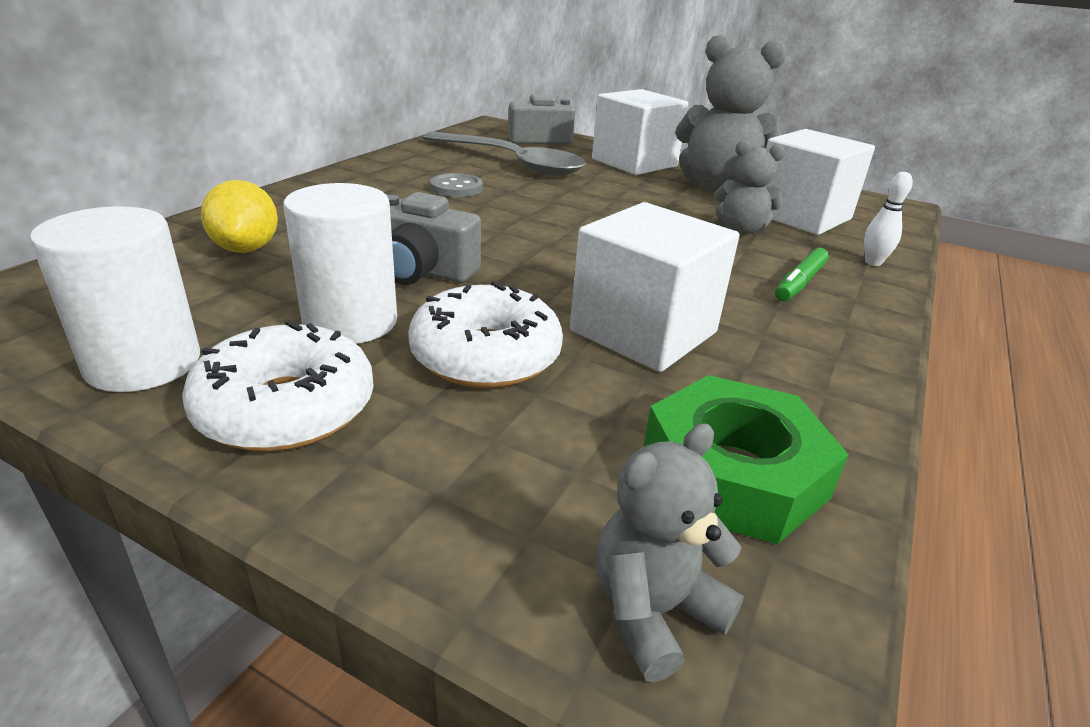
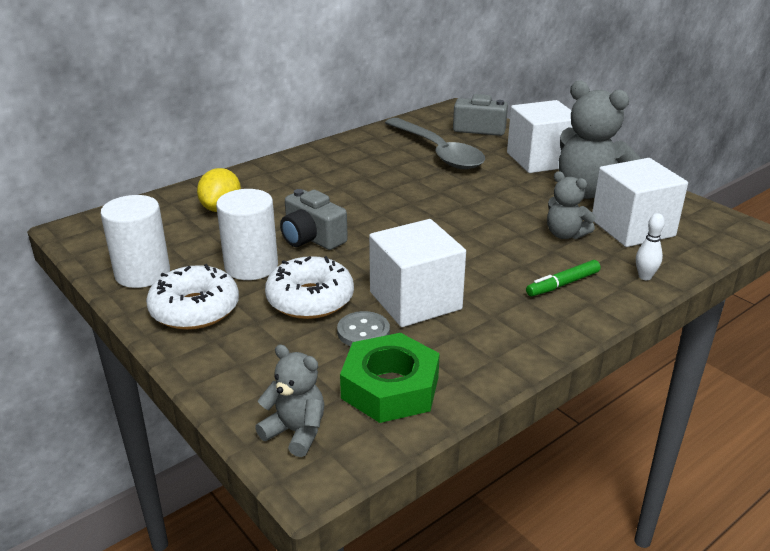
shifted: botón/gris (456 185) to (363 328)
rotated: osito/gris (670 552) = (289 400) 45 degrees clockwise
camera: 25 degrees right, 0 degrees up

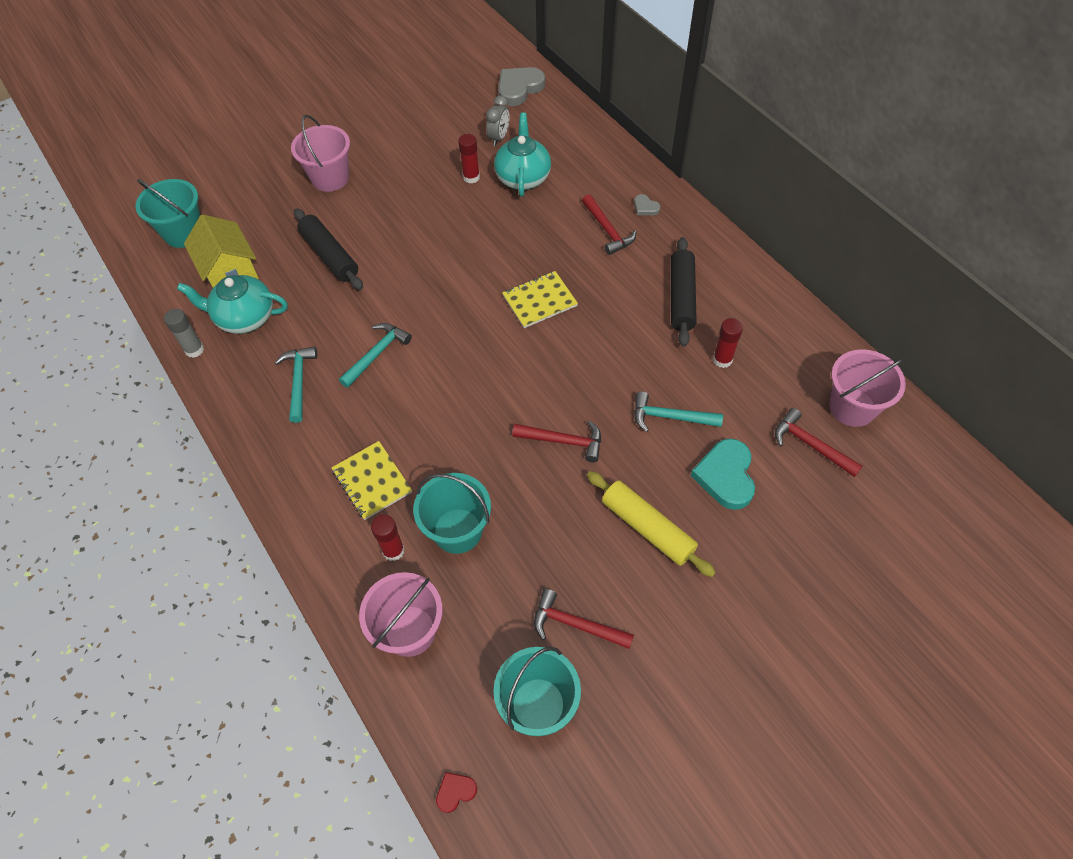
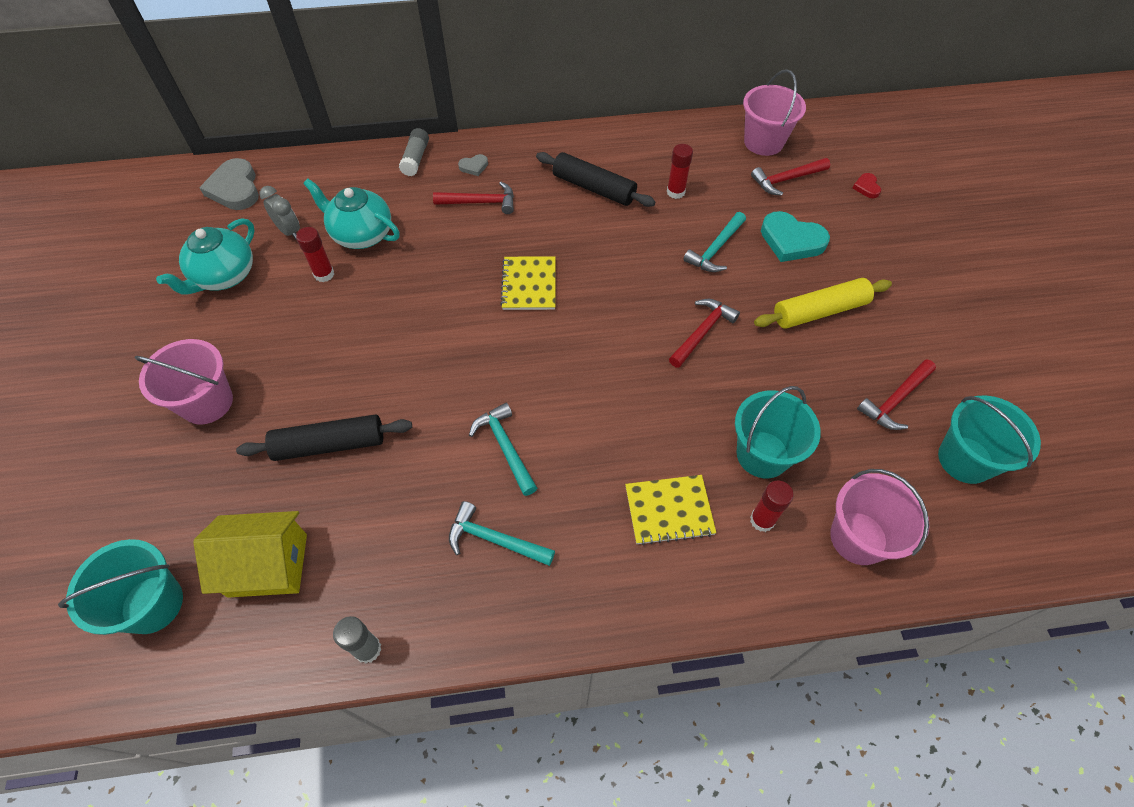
new: barra de pegamento/gris (414 152)
shifted: tetera/turquesa (232 304) to (205 256); corazón/rojo (456 792) to (867 185)
camera: 65 degrees left, 0 degrees up

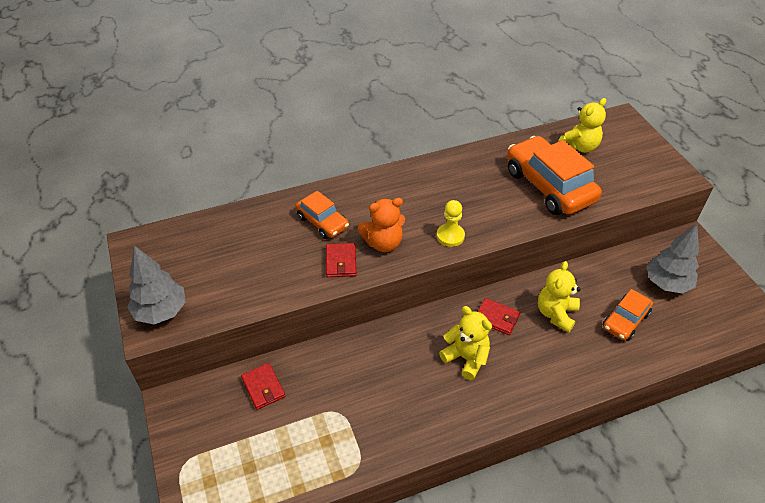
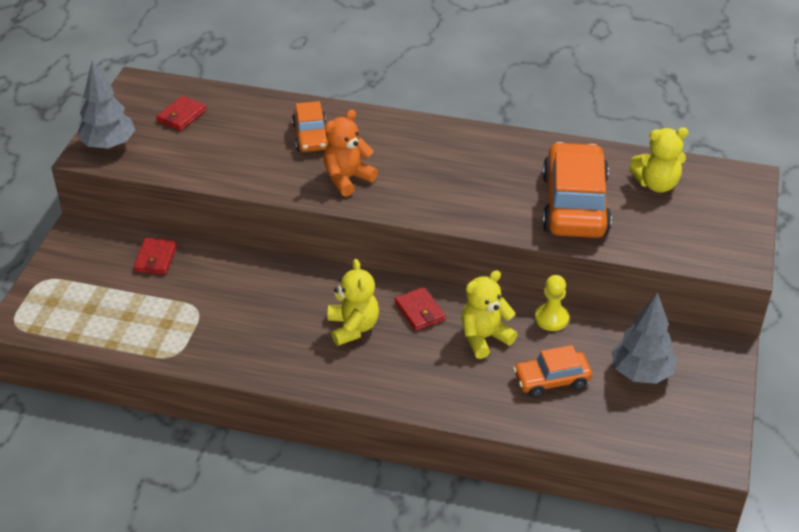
shifted: cartera/rojo (341 260) to (181 113); peón/amarillo (451 223) to (552 303)
rotated: osito/naranja (381 225) = (351 153) 120 degrees clockwise
camera: 35 degrees right, 5 degrees down

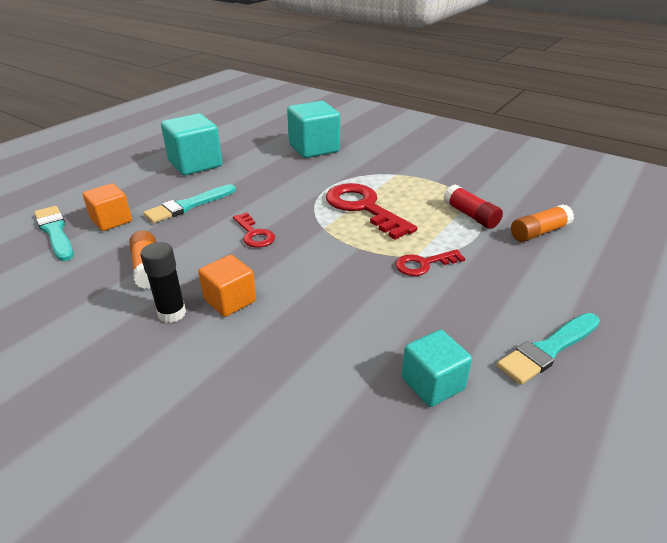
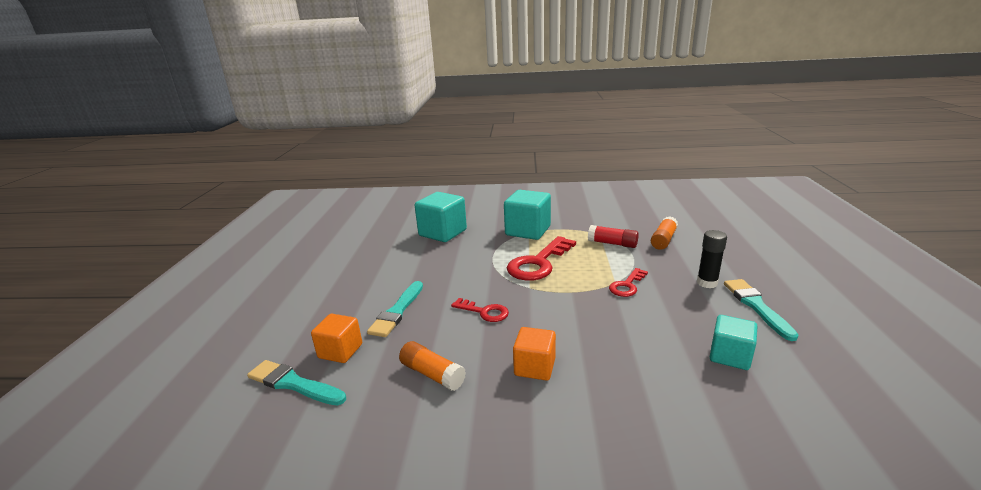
shifted: cubo/turquesa (191 144) to (527 215); barra de pegamento/negro (163 282) to (712 259)
rotated: llave/rojo (371 211) = (541 258) 75 degrees counterclockwise; pincel/turquesa (548 349) = (761 310) 150 degrees clockwise
camera: 30 degrees left, 10 degrees down

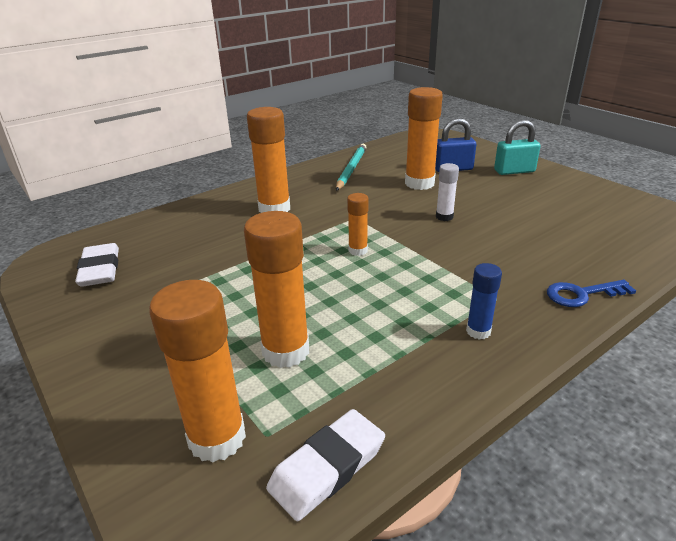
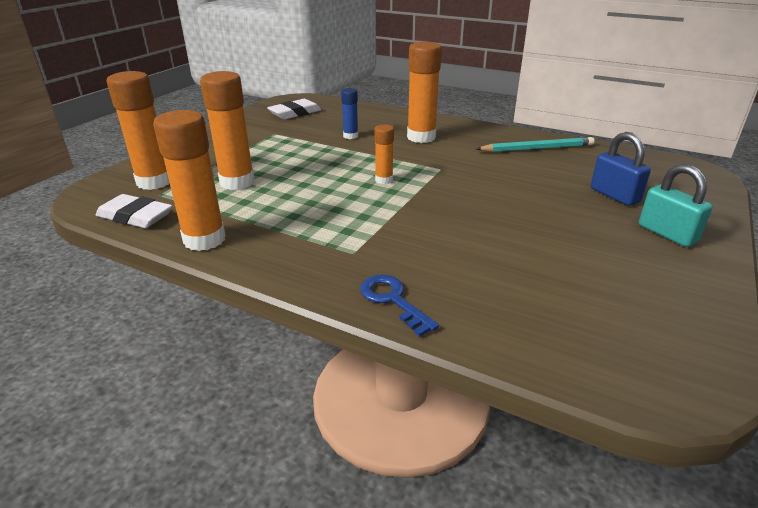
gone: barra de pegamento/blanco (447 192)
shifted: barra de pegamento/naranja (424 138) to (189 180); barra de pegamento/azul (484 301) to (349 113)
camera: 65 degrees right, 0 degrees up

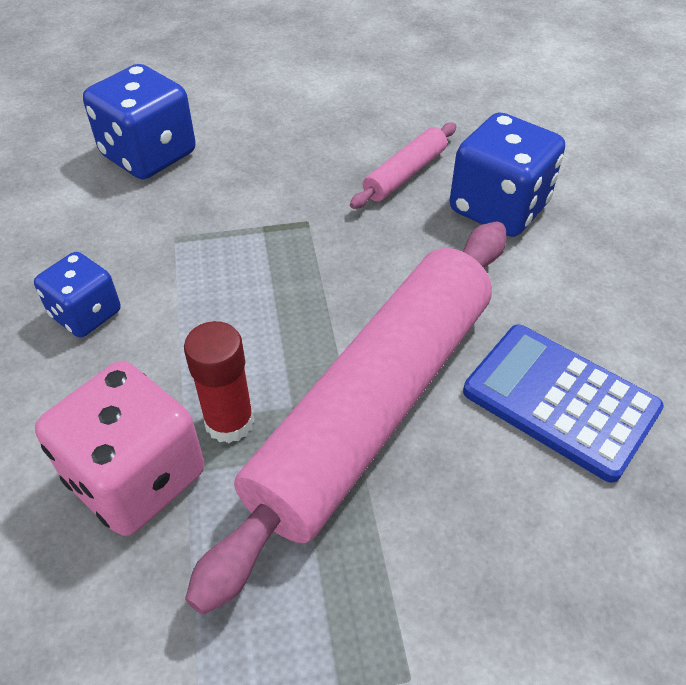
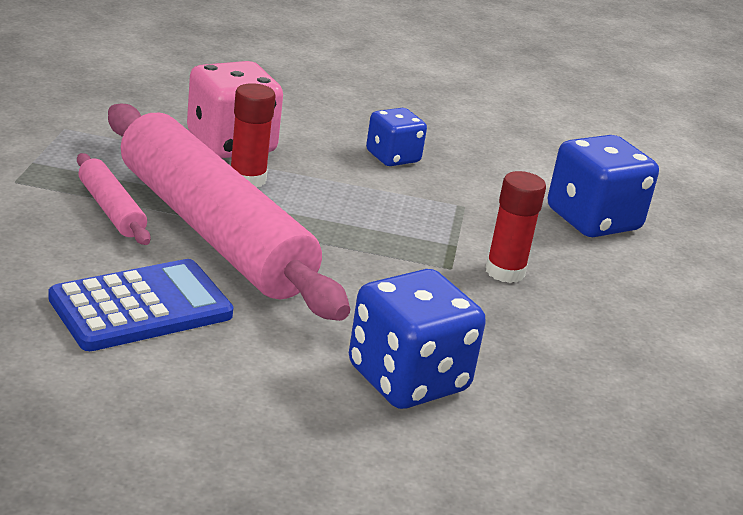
new: barra de pegamento/rojo (515 227)
shifted: rodillo/rosa (403 165) to (114 199)
camera: 105 degrees right, 20 degrees down

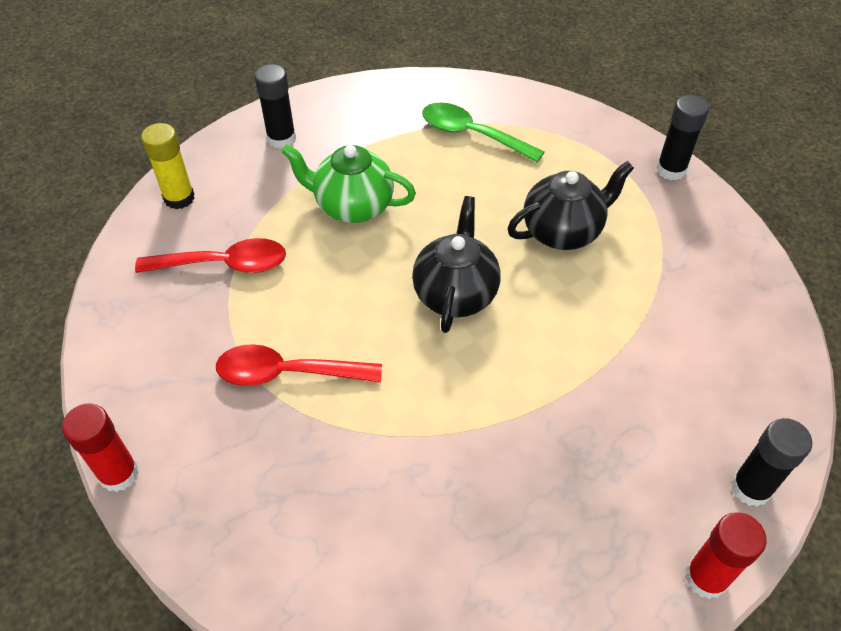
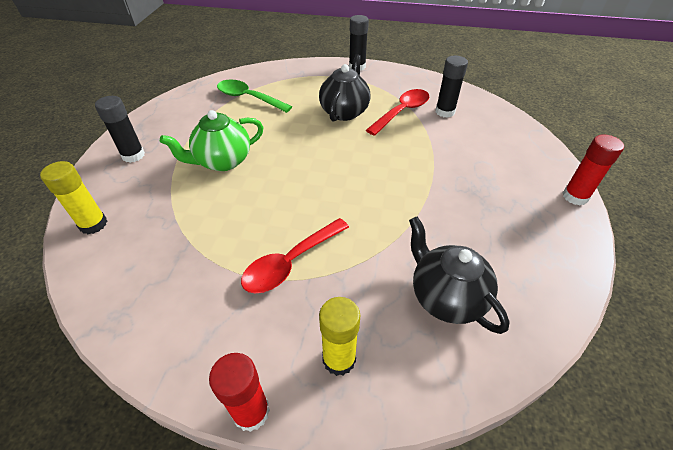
new: barra de pegamento/amarillo (339 336)
shifted: cuchara/rojo (210 255) to (397 112); tetera/negro (456 264) to (459 275); barra de pegamento/negro (771 462) to (451 87)
rotated: cuchara/verde (483 132) = (254 96) 45 degrees clockwise
camera: 45 degrees left, 5 degrees down

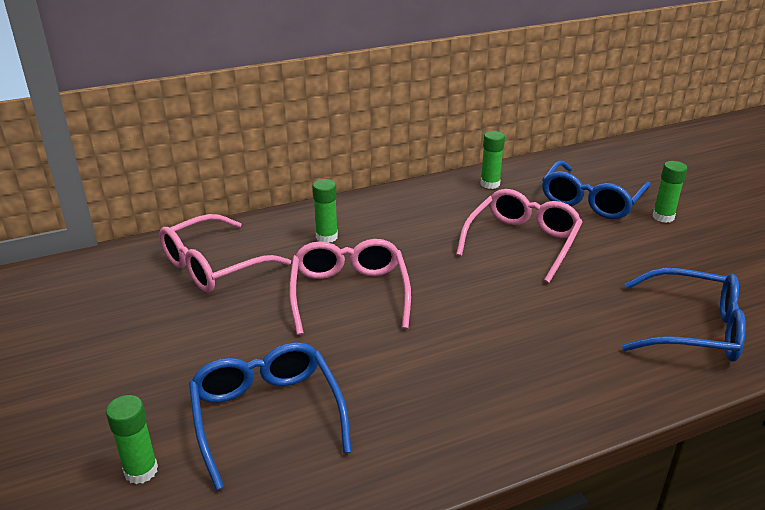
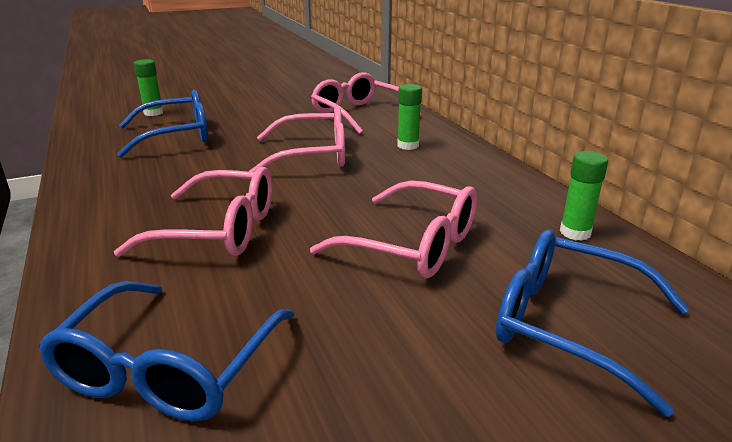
gone: barra de pegamento/verde (670 192)
new: gafas/rosa (193 212)
camera: 90 degrees right, 5 degrees down

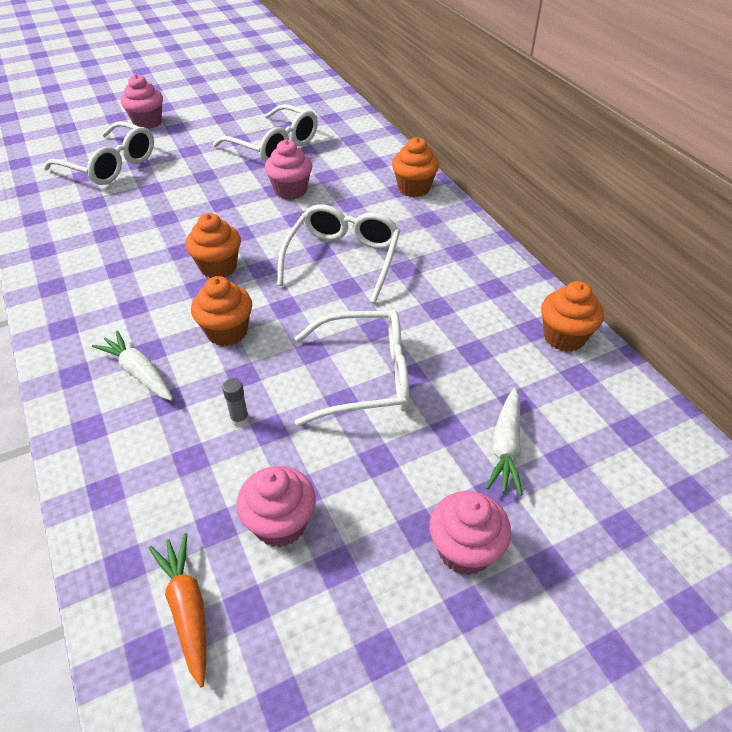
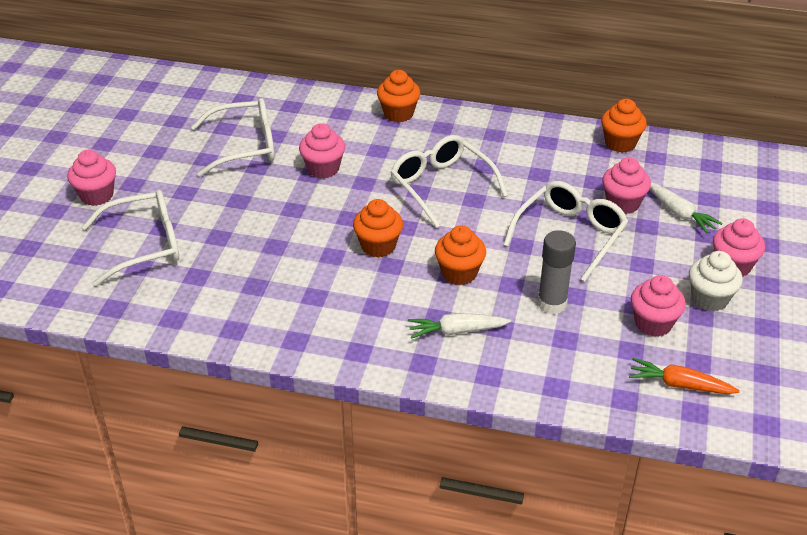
new: magdalena/rosa (626 185); magdalena/blanco (716 281)
scaled: barra de pegamento/gris (235 402) = (557 272) x2.05
camera: 50 degrees left, 5 degrees down

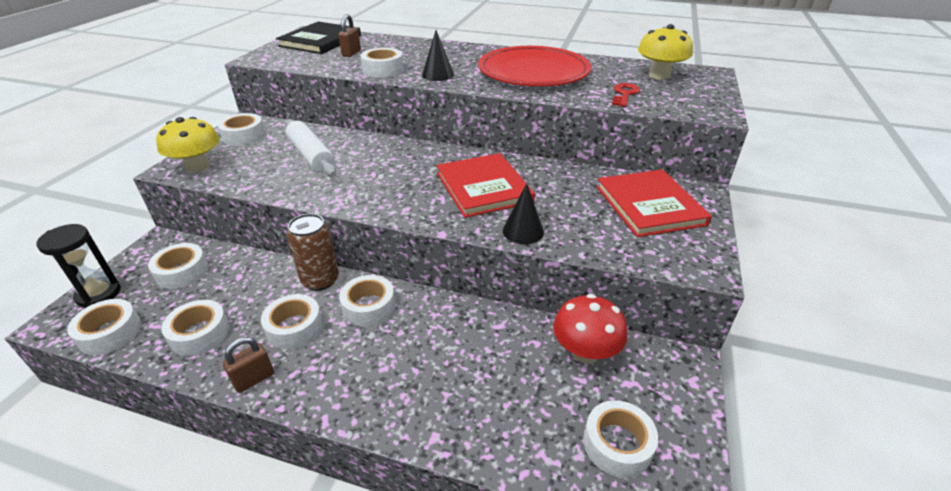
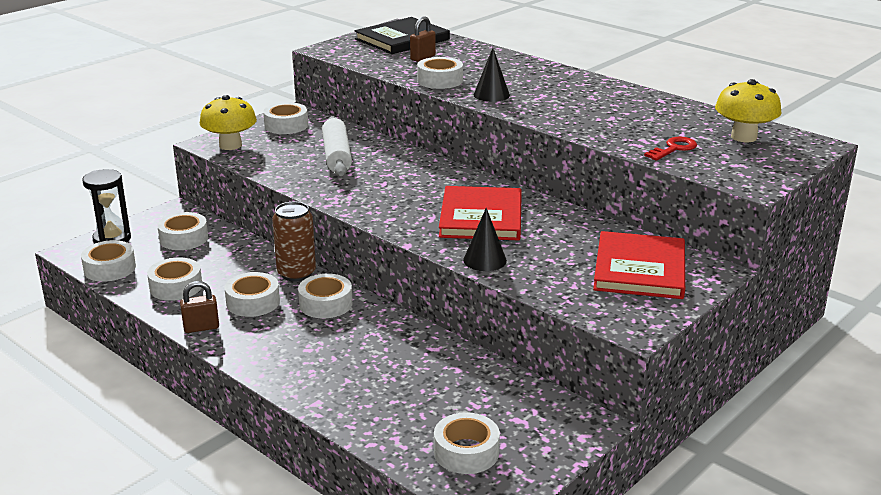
gone: plato/rojo (534 66); seta/rojo (590 329)
camera: 25 degrees right, 10 degrees down

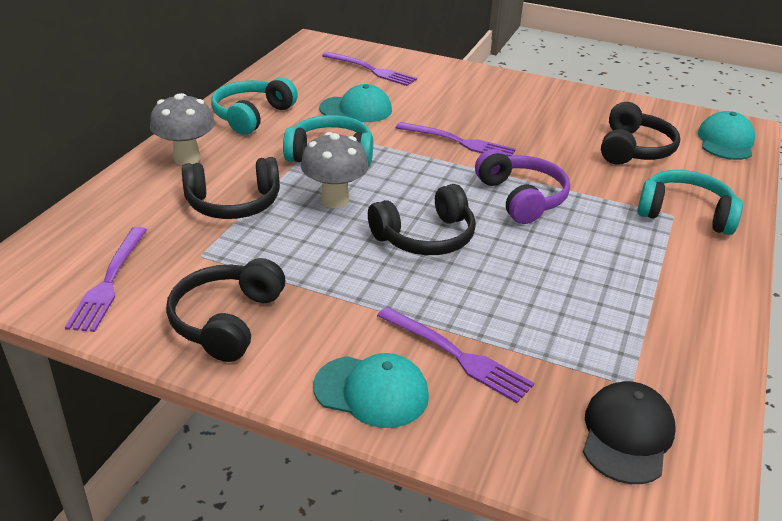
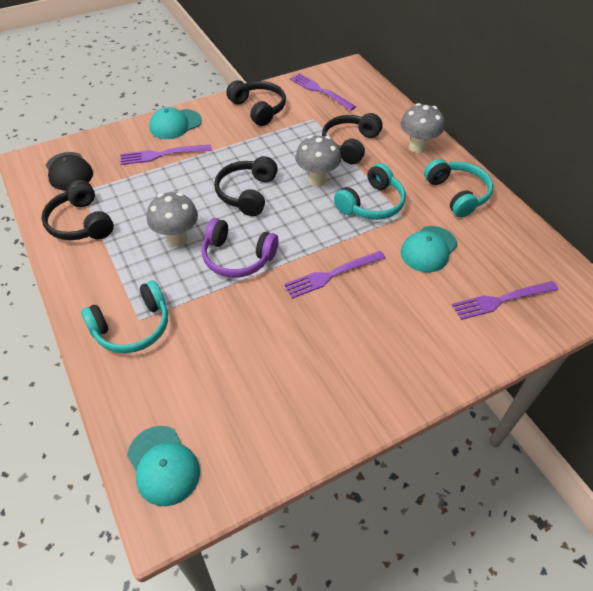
new: seta/gris (172 219)
shifted: auriculares/negro (640 133) to (77 210)
camera: 130 degrees right, 15 degrees up

